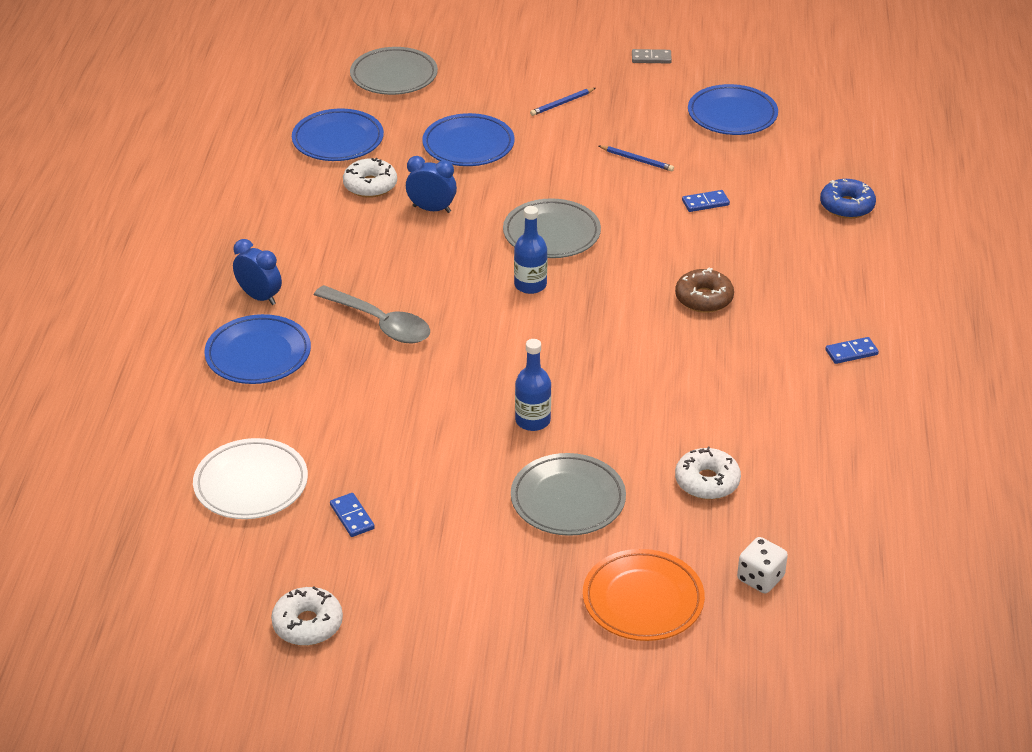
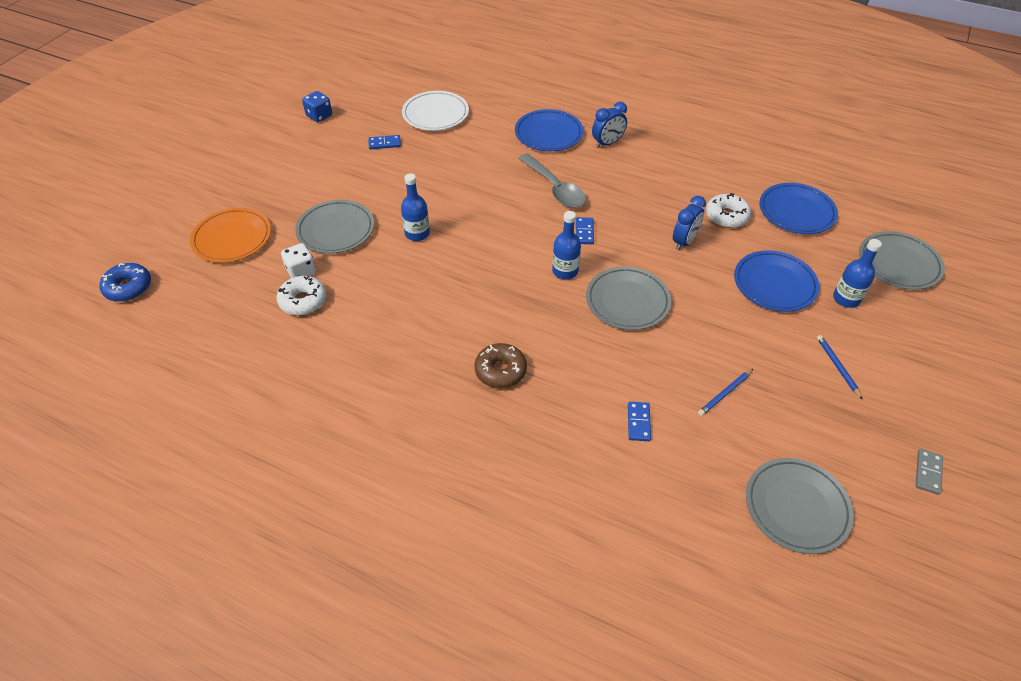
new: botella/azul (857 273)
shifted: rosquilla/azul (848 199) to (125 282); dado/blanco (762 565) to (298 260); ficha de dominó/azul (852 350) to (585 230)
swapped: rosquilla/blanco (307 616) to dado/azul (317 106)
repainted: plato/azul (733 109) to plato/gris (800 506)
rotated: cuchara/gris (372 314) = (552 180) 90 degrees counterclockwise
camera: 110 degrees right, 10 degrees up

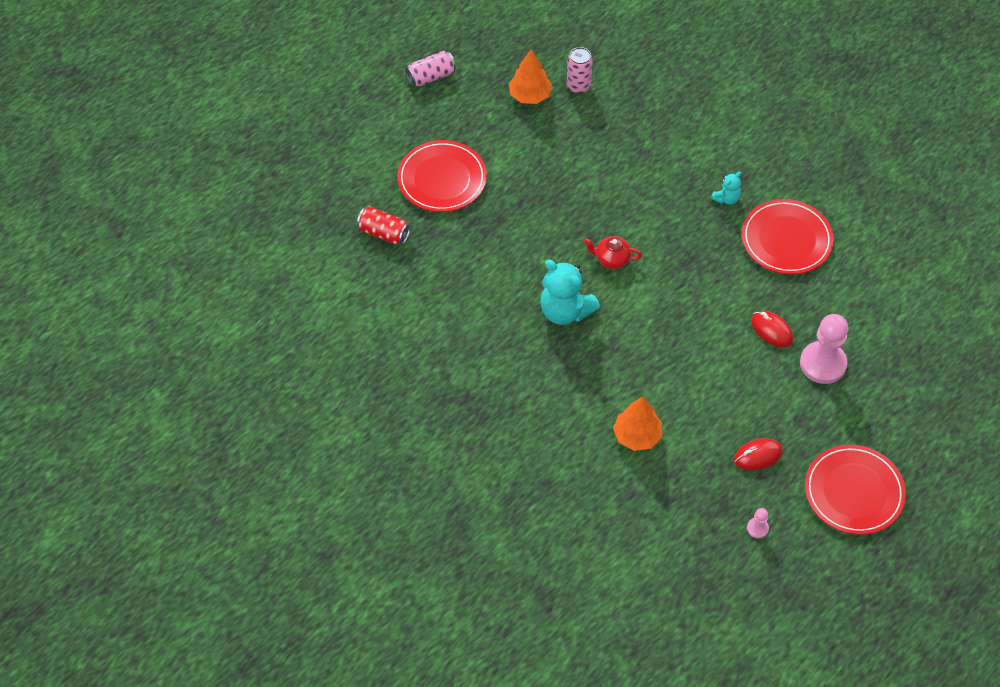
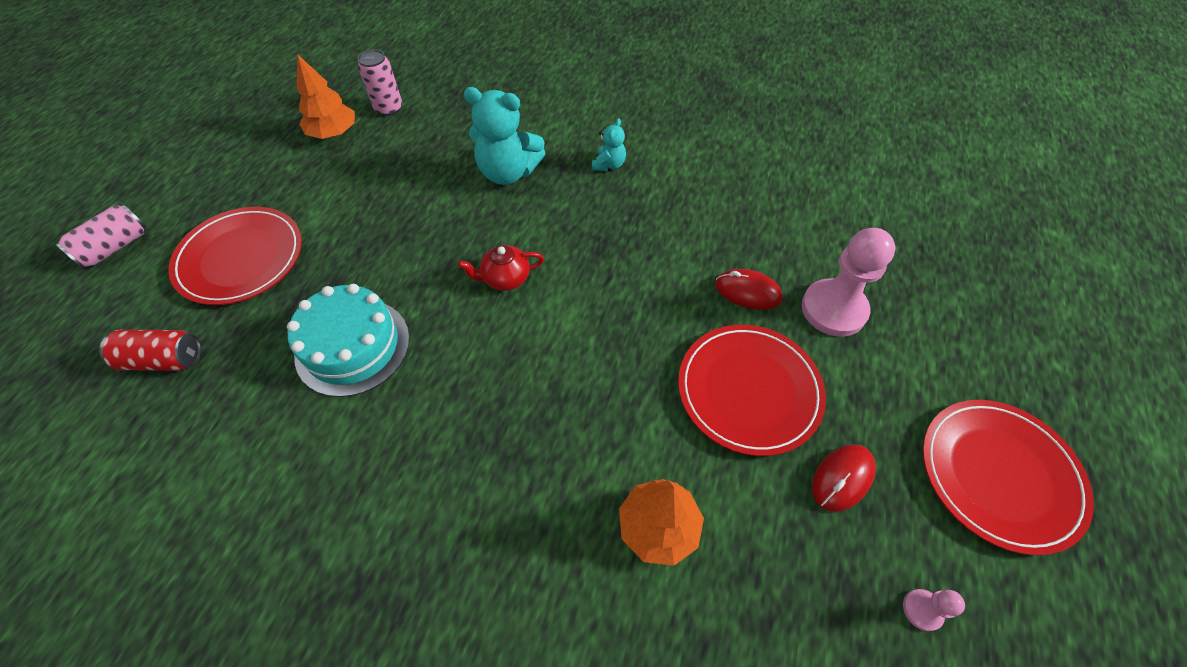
new: tarta/turquesa (348 340)
shifted: lata/rosa (430 69) to (101 236); osito/turquesa (570 292) to (504 136); plato/rojo (787 236) to (752 390)
camera: 25 degrees left, 0 degrees up

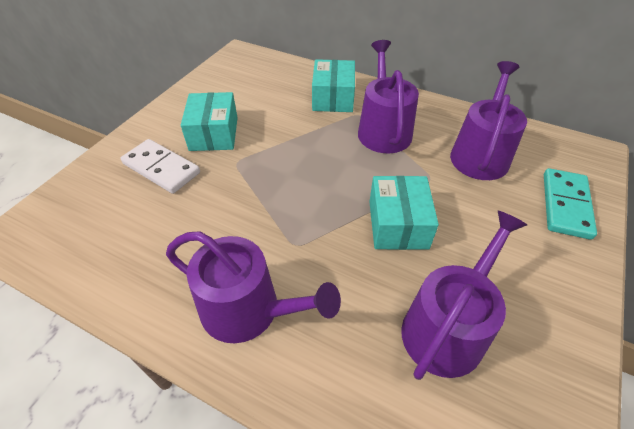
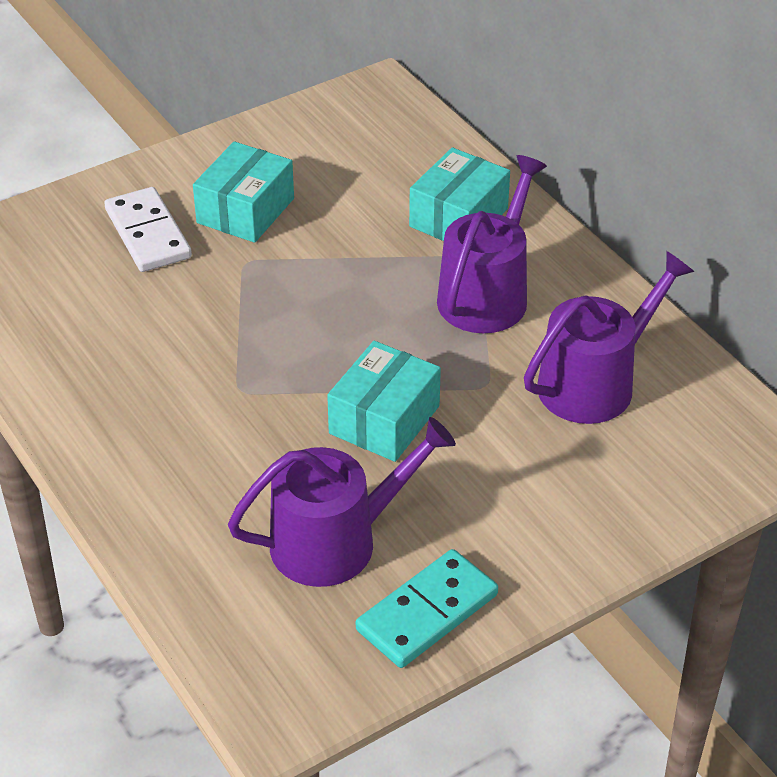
gone: regadera/morado (253 287)
shifted: ficha de dominó/turquesa (570 204) to (427 608)
camera: 30 degrees right, 5 degrees down

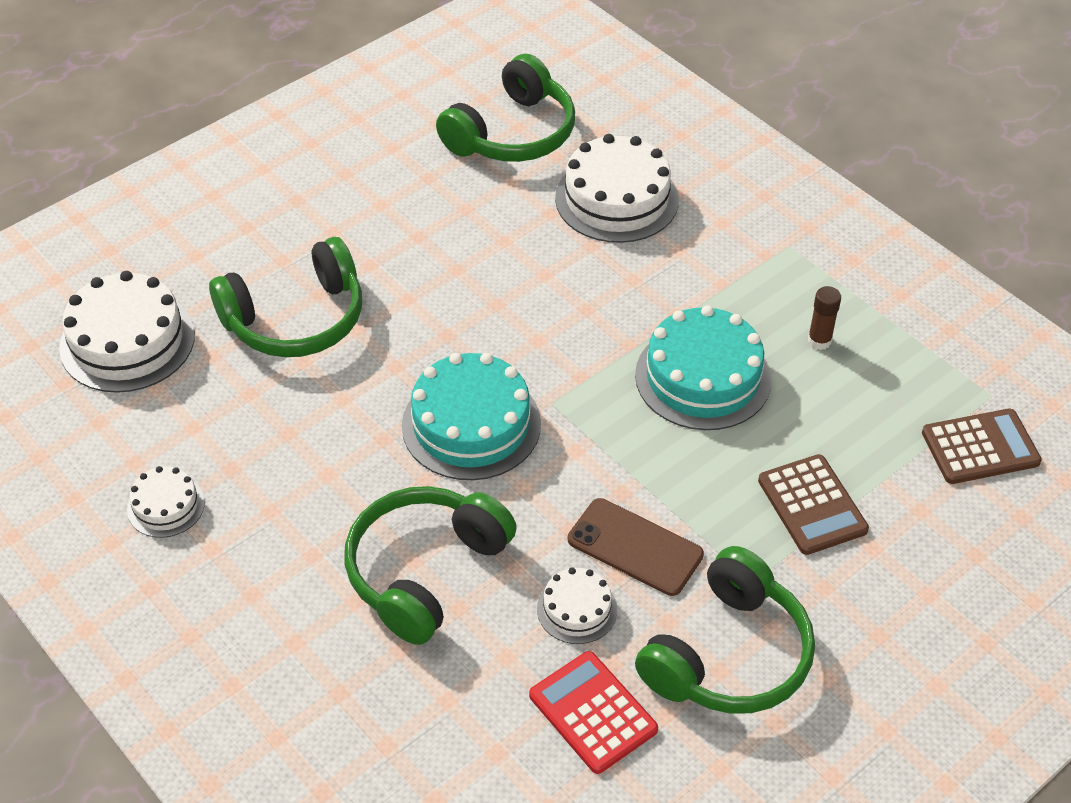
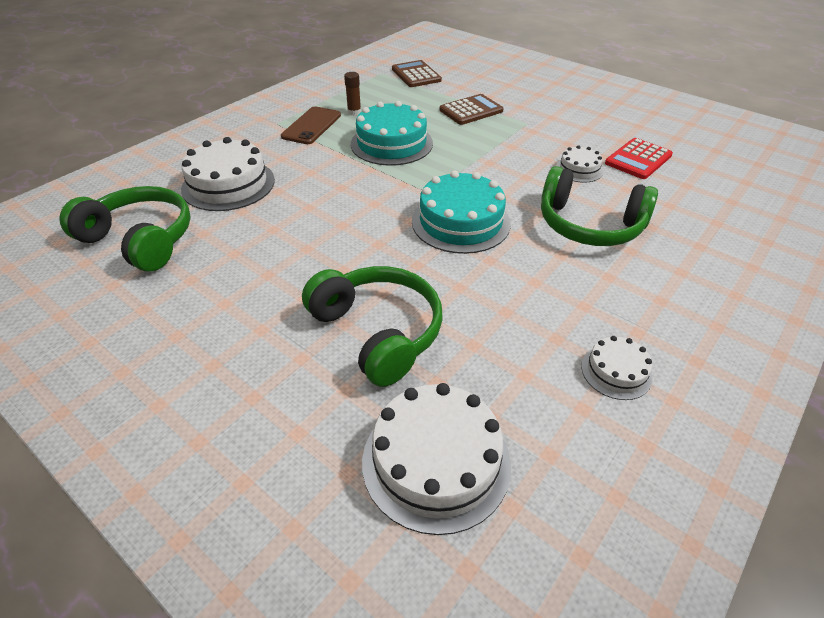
gone: auriculares/verde (725 630)
shifted: móvil/marrón (636 547) to (311 125)
camera: 100 degrees left, 5 degrees down

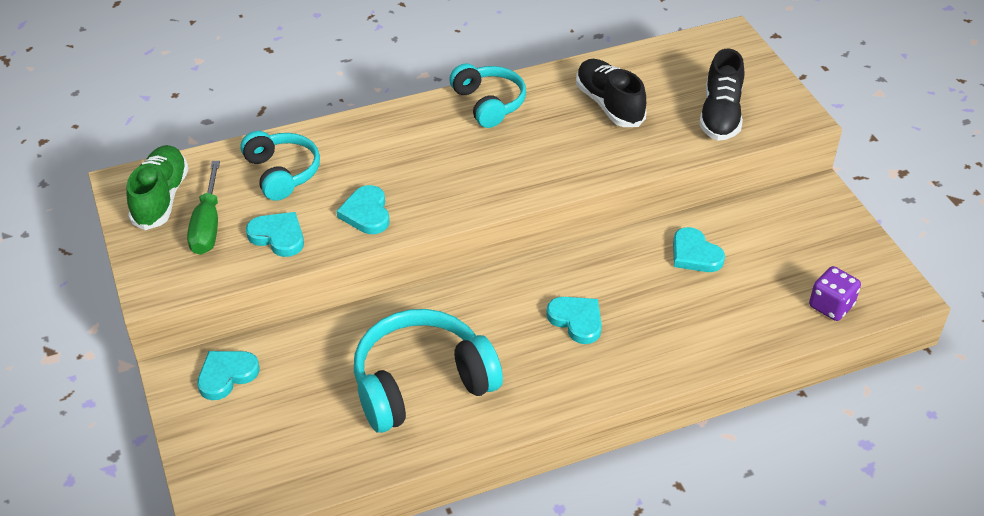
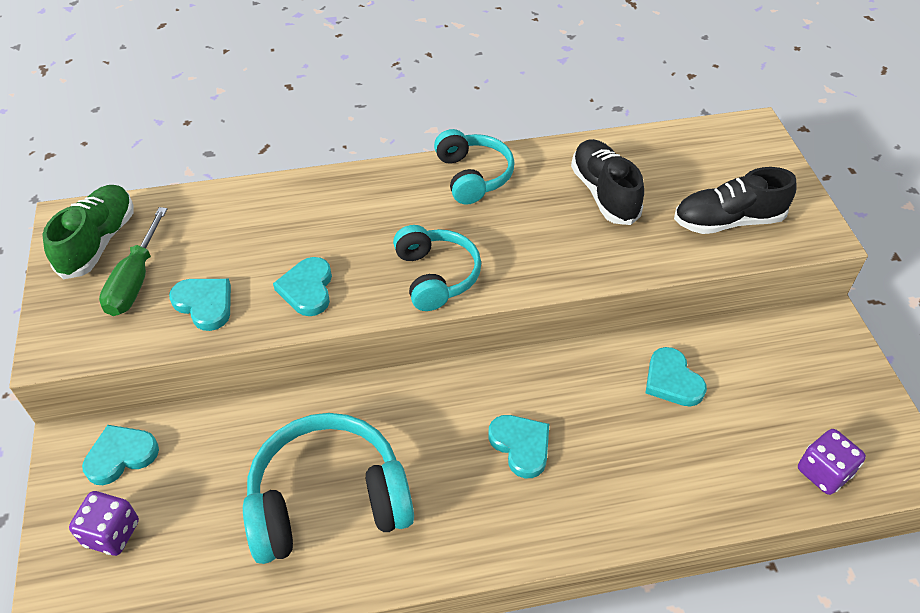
new: dado/morado (104 523)
shifted: auriculares/turquesa (280 166) to (437 268)
rotated: zapato/negro (721 95) = (735 200) 60 degrees clockwise
camera: 10 degrees right, 5 degrees up

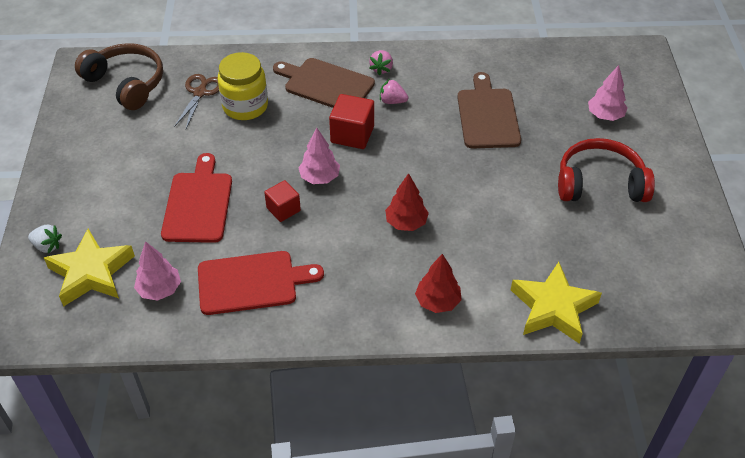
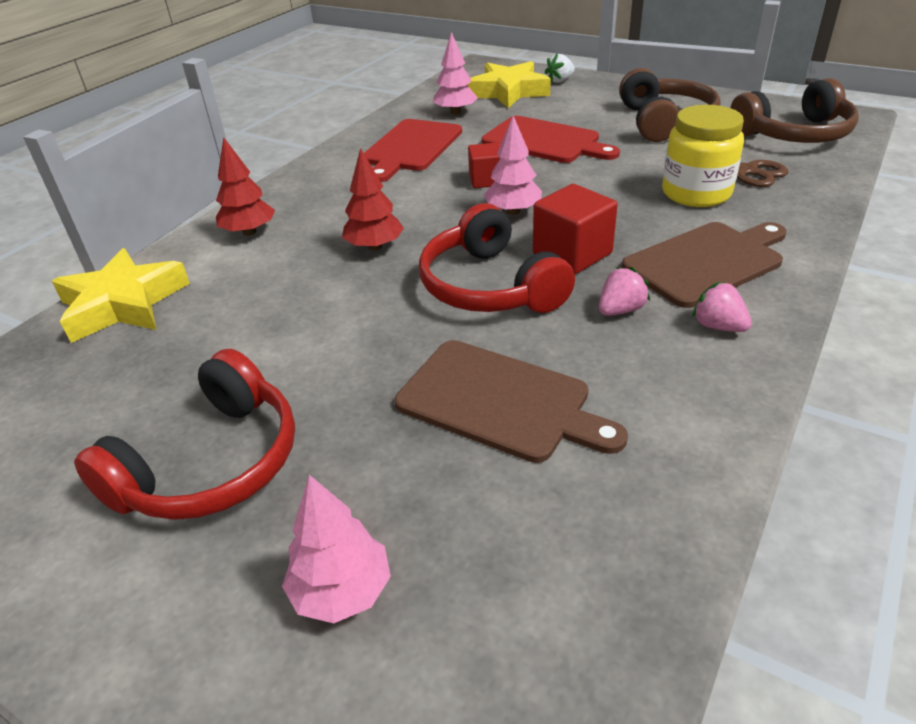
new: auriculares/rojo (497 258); auriculares/marrón (670 105)
camera: 125 degrees right, 10 degrees down

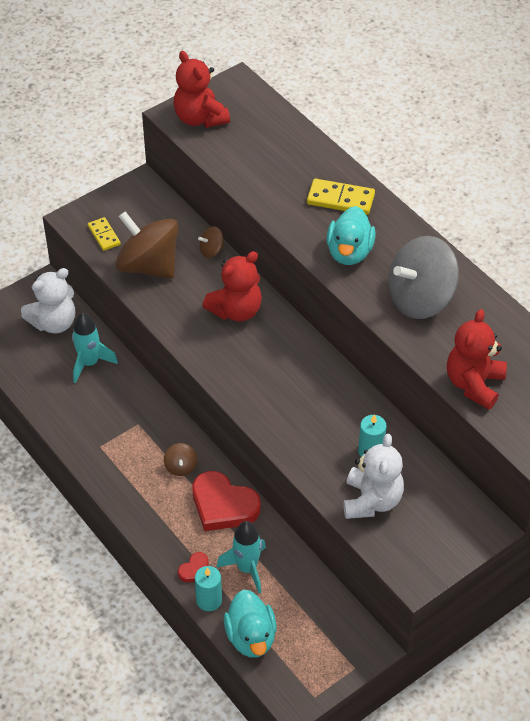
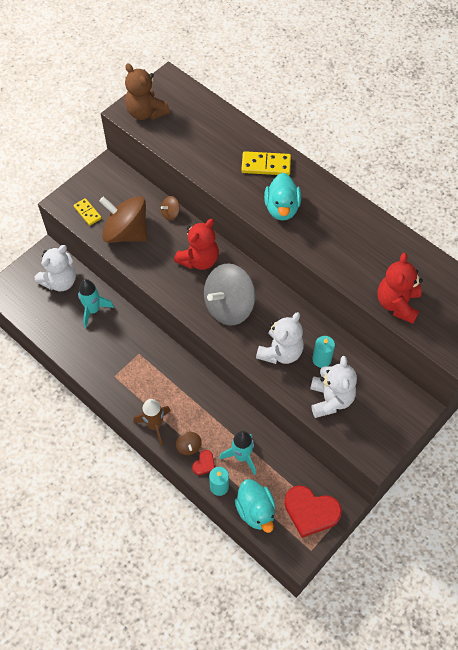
new: cohete/marrón (152 422); osito/blanco (280 338)
shifted: peonza/marrón (181 459) to (189 443); peonza/gris (423 277) to (230 294); corazón/rojo (226 501) to (313 511)
repainted: osito/rojo (202 89) to osito/marrón (147 91)
camera: 10 degrees left, 10 degrees up

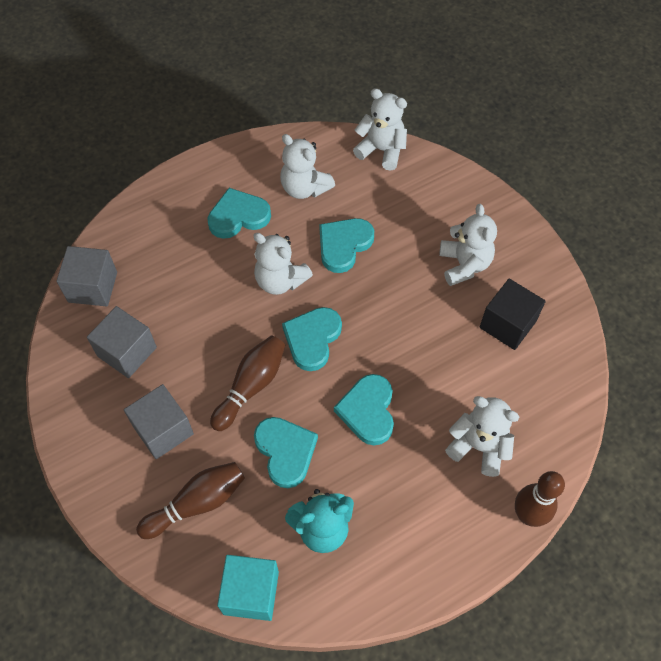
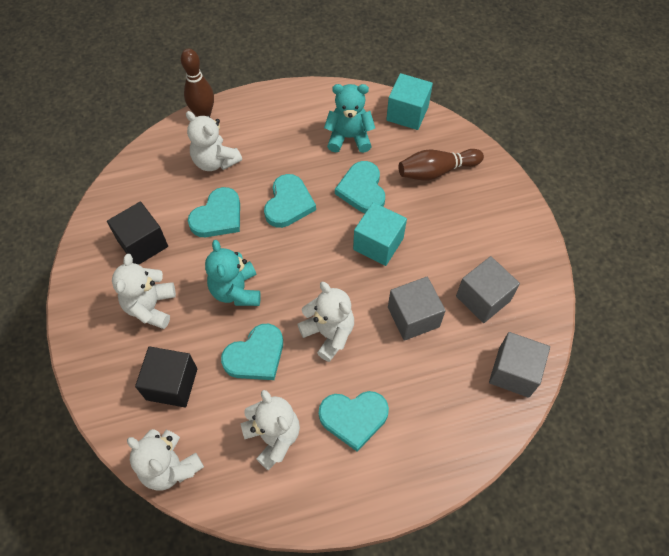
new: cubo/negro (166 376); osito/turquesa (233 273)
shifted: corazón/turquesa (312 339) to (214 212); cubo/gris (159 421) to (417 309)
swapped: bolo/marrón (247 383) to cubo/turquesa (380 234)
camera: 165 degrees left, 0 degrees up

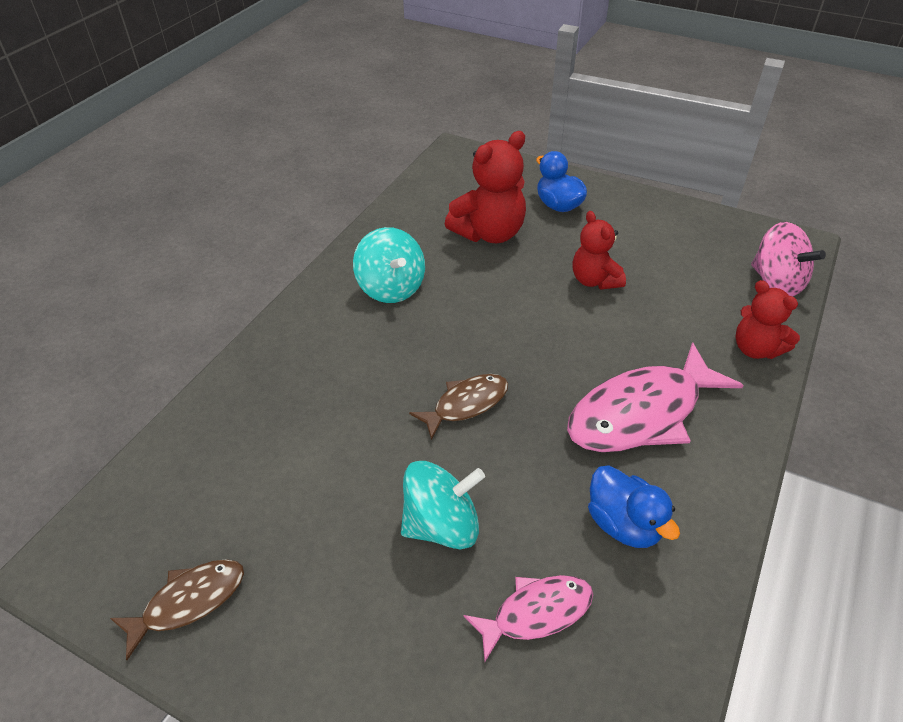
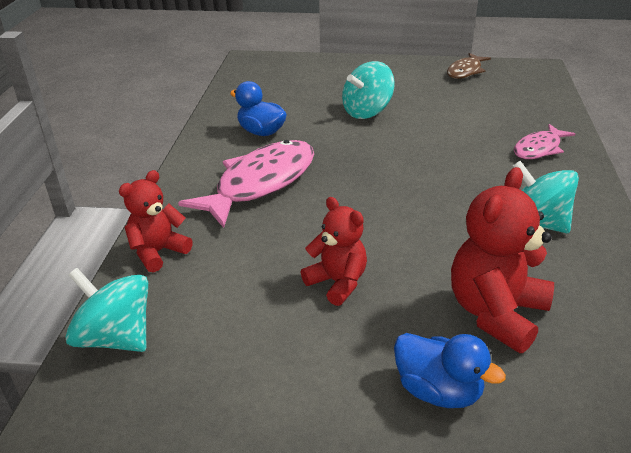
gone: pez/marrón (458 407)
shifted: pez/rosa (528 618) to (544 141)
repainted: peonza/rosa (788 259) to peonza/turquesa (106 310)
rotated: osito/rojo (767 319) = (156 221) 75 degrees counterclockwise
camera: 160 degrees right, 10 degrees down

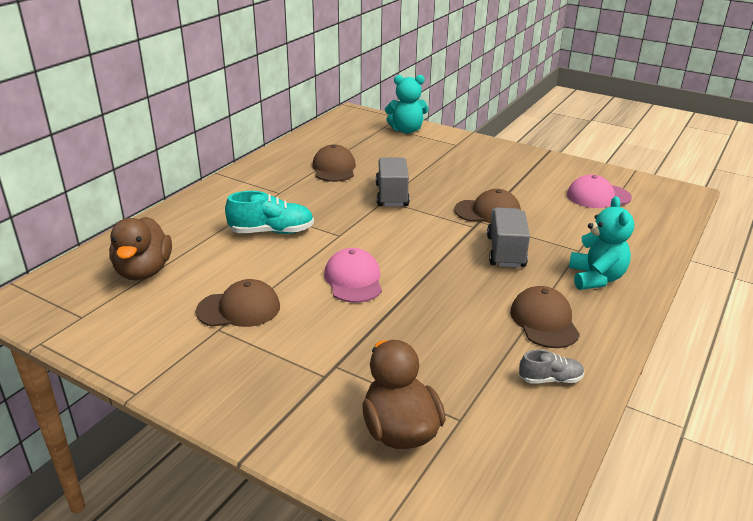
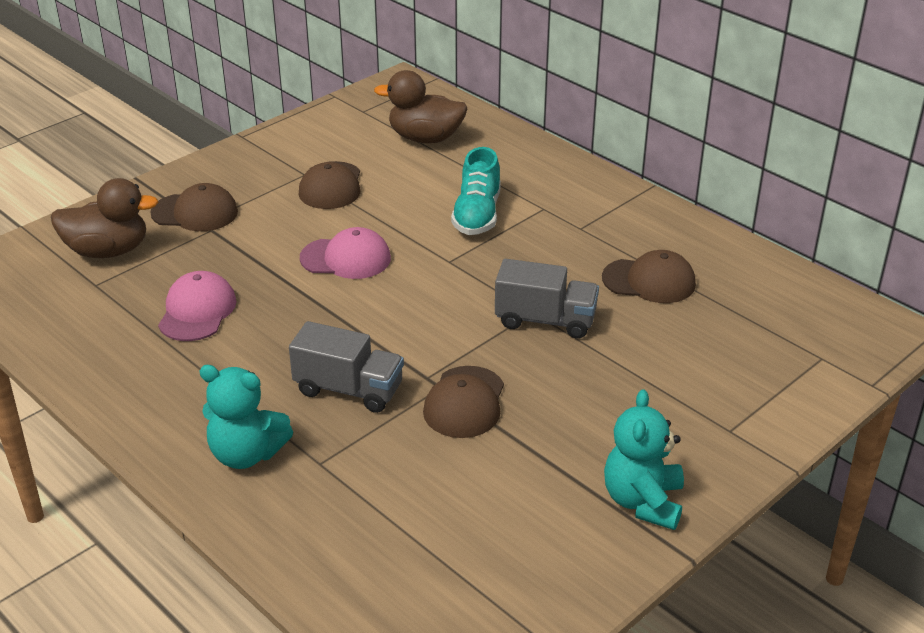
gone: zapato/gris (552 367)
shifted: gorra/marrón (545 317) to (194 207); gorra/rosa (599 191) to (197 306); osito/turquesa (406 104) to (644 459)
camera: 105 degrees right, 5 degrees up

